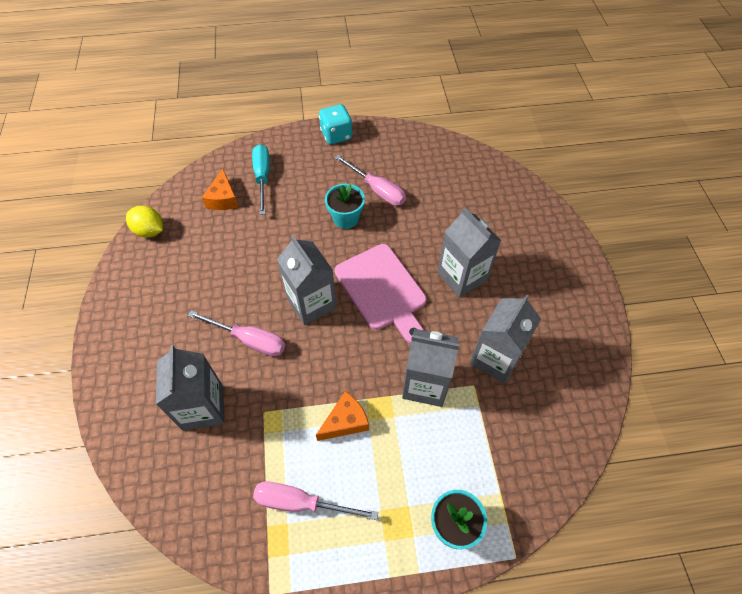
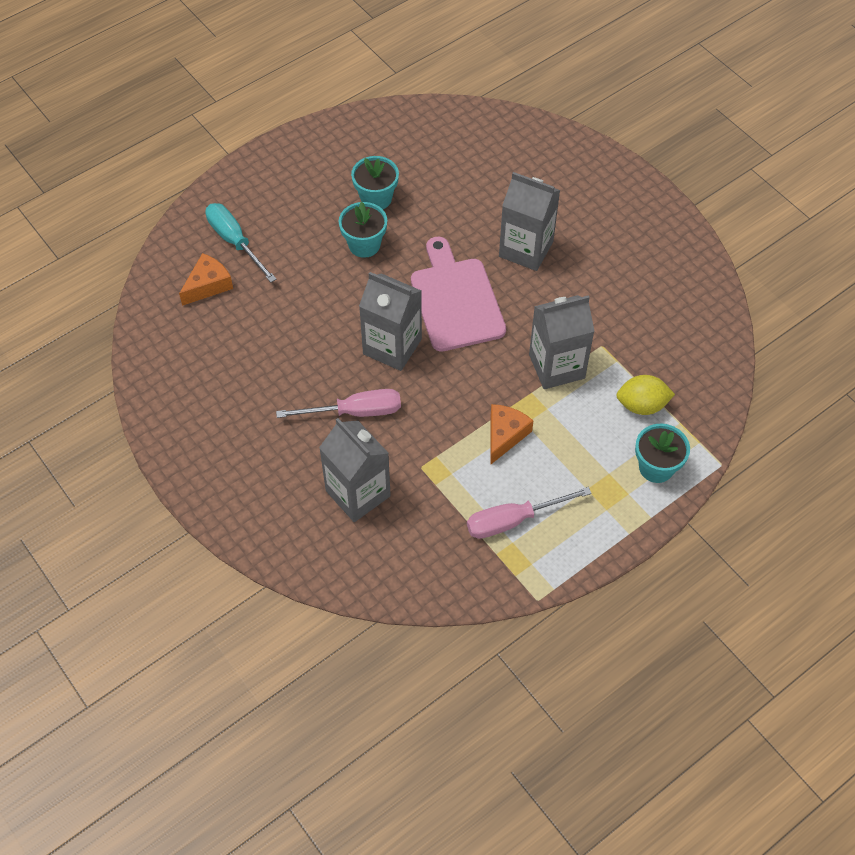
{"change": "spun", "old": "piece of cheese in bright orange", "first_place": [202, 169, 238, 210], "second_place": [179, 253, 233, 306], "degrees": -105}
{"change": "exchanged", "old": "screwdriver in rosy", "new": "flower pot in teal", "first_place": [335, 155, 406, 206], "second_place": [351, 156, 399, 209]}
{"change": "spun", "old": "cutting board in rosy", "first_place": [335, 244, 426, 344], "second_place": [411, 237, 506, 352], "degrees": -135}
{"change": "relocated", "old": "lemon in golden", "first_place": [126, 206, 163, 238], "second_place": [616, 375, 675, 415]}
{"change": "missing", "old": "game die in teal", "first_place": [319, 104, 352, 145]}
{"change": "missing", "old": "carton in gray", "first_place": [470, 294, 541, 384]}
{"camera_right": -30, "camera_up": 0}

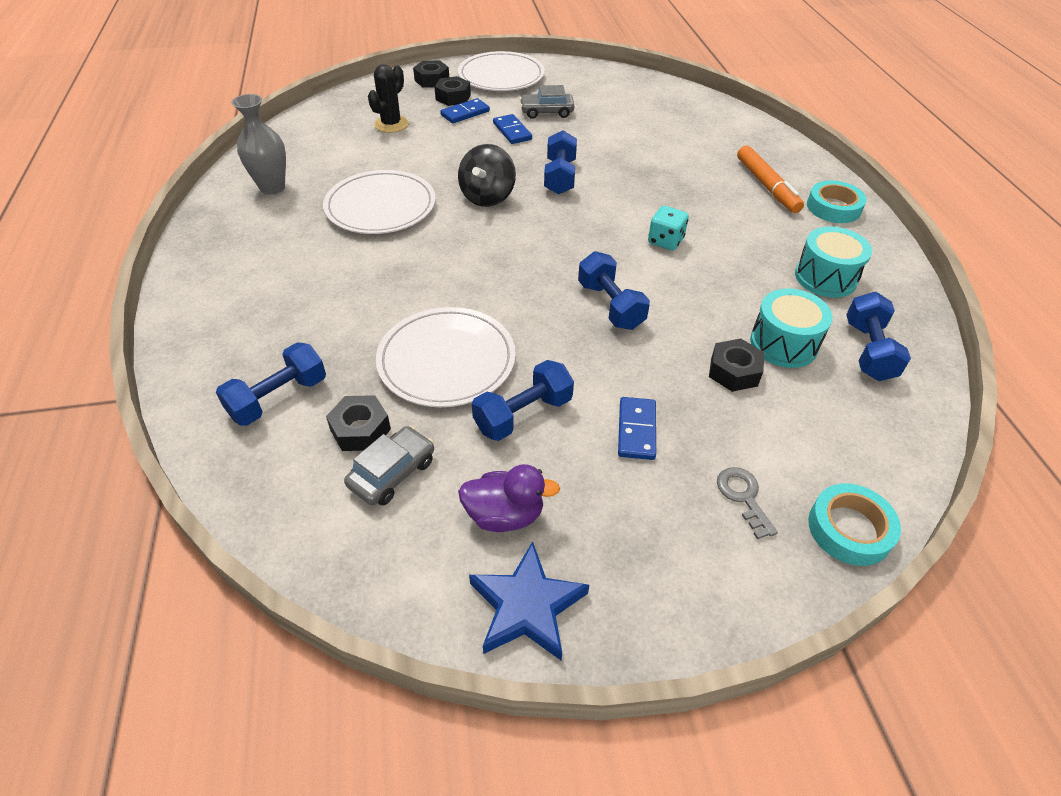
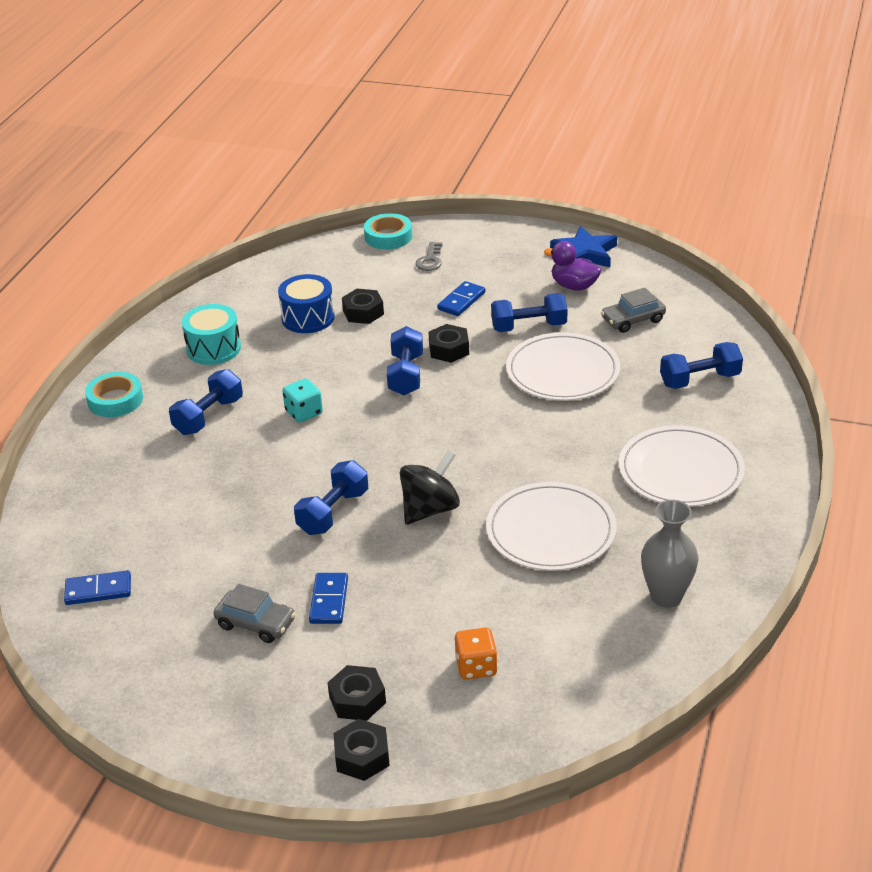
{"change": "relocated", "old": "domino piece in royal blue", "first_place": [440, 98, 490, 124], "second_place": [64, 570, 131, 605]}
{"change": "relocated", "old": "hand weight in royal blue", "first_place": [846, 292, 911, 381], "second_place": [169, 369, 243, 435]}
{"change": "colour", "old": "snare drum in teal", "new": "snare drum in royal blue", "first_place": [750, 289, 833, 368], "second_place": [278, 274, 335, 333]}
{"change": "relocated", "old": "hex nut in ebony", "first_place": [326, 395, 391, 451], "second_place": [428, 324, 469, 363]}
{"change": "exchanged", "old": "prickly plant in ebony", "new": "game die in bright orange", "first_place": [368, 64, 409, 133], "second_place": [455, 627, 498, 680]}
{"change": "relocated", "old": "plate in white", "first_place": [458, 51, 545, 91], "second_place": [619, 425, 745, 507]}
{"change": "missing", "old": "felt pen in bright orange", "first_place": [737, 146, 804, 213]}
{"camera_right": -150, "camera_up": -10}

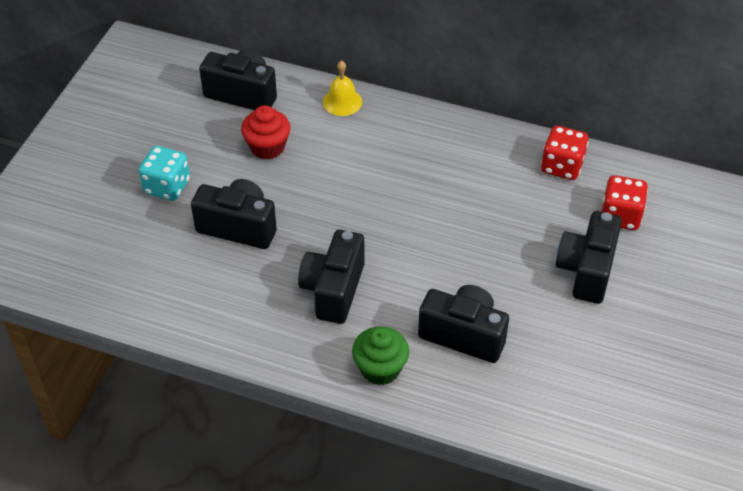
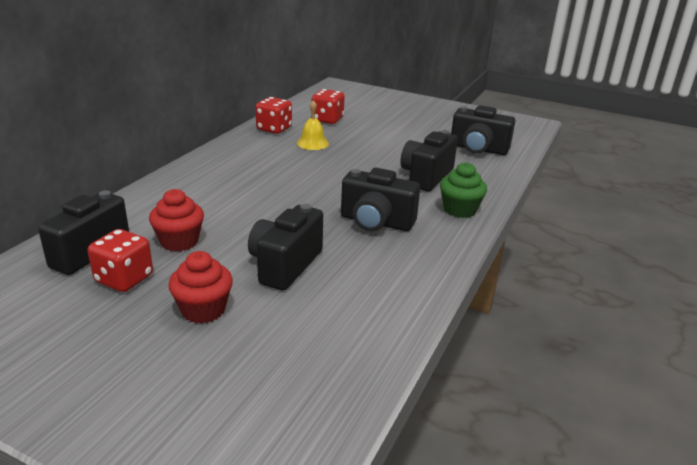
{"change": "appeared", "new": "game die in scarlet", "second_place": [88, 229, 153, 292]}
{"change": "exchanged", "old": "game die in teal", "new": "muffin in scarlet", "first_place": [139, 146, 190, 201], "second_place": [168, 251, 233, 324]}
{"change": "relocated", "old": "hand bell in golden", "first_place": [323, 61, 362, 116], "second_place": [297, 100, 329, 150]}
{"change": "relocated", "old": "photo camera in ebony", "first_place": [556, 211, 622, 304], "second_place": [451, 105, 515, 155]}
{"camera_right": -85, "camera_up": -20}

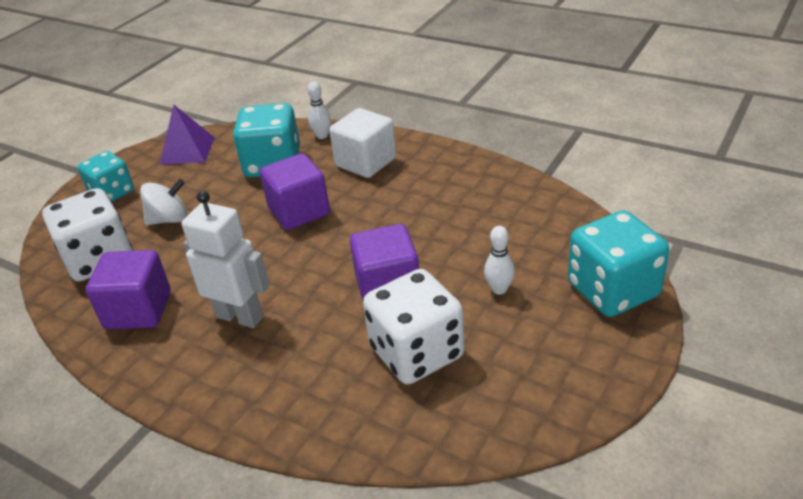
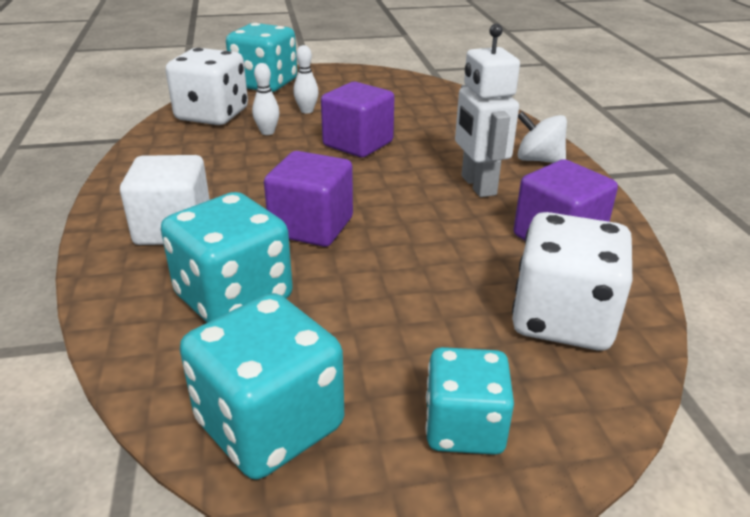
{"change": "relocated", "old": "game die in white", "first_place": [363, 269, 465, 385], "second_place": [165, 48, 248, 125]}
{"change": "exchanged", "old": "solid pyramid in violet", "new": "game die in teal", "first_place": [160, 104, 215, 165], "second_place": [180, 293, 344, 480]}
{"change": "relocated", "old": "tenpin in white", "first_place": [307, 81, 331, 139], "second_place": [252, 63, 280, 135]}
{"change": "relocated", "old": "whirligig in white", "first_place": [140, 179, 187, 225], "second_place": [518, 111, 567, 163]}
{"camera_right": -135, "camera_up": -5}

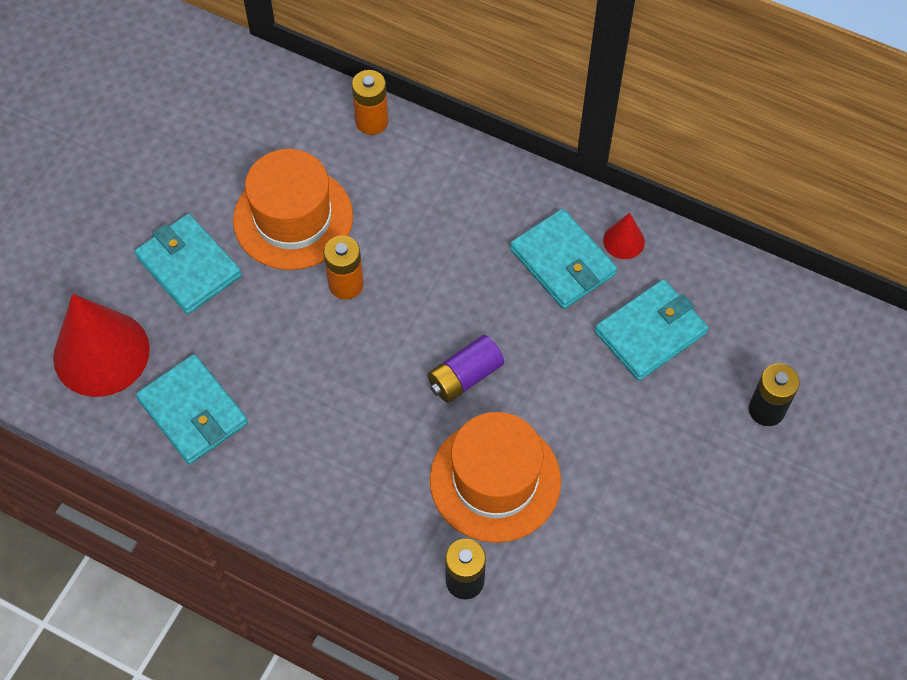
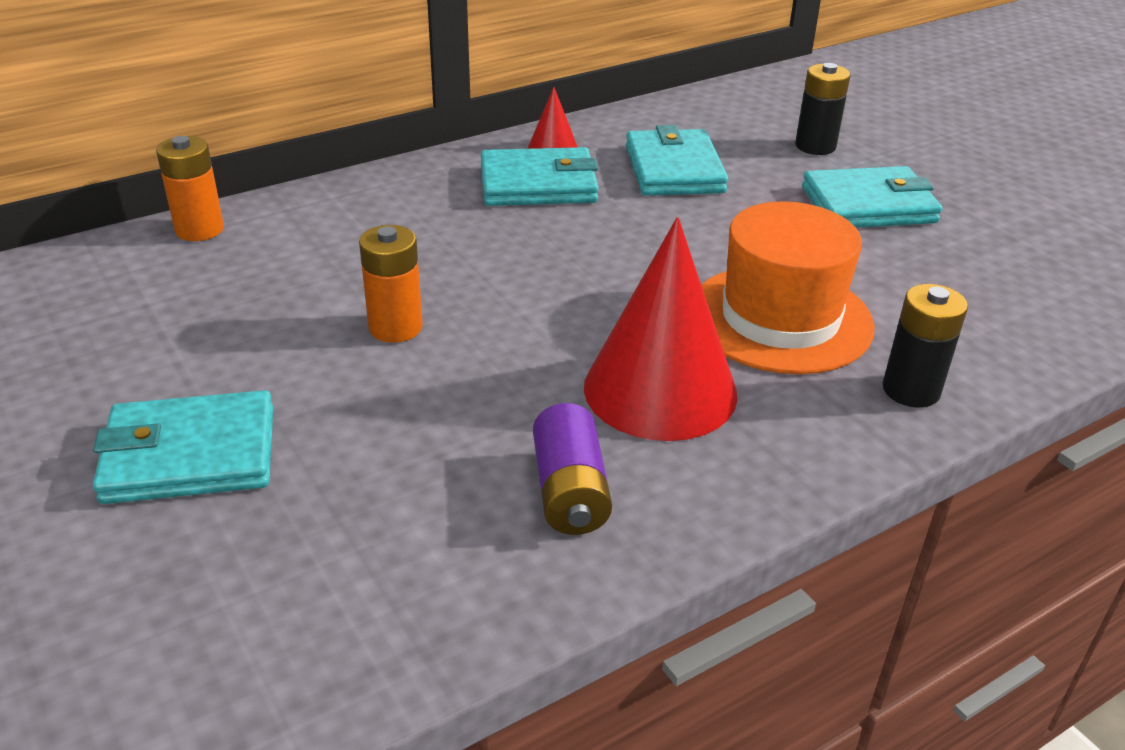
{"change": "relocated", "old": "AA battery in violet", "first_place": [428, 335, 504, 403], "second_place": [533, 403, 612, 535]}
{"change": "relocated", "old": "solid cone in scarlet", "first_place": [53, 294, 150, 397], "second_place": [584, 217, 738, 441]}
{"change": "relocated", "old": "billfold in teal", "first_place": [136, 354, 248, 464], "second_place": [802, 166, 942, 228]}
{"change": "missing", "old": "top hat in bright orange", "first_place": [233, 149, 353, 270]}
{"camera_right": -60, "camera_up": -25}

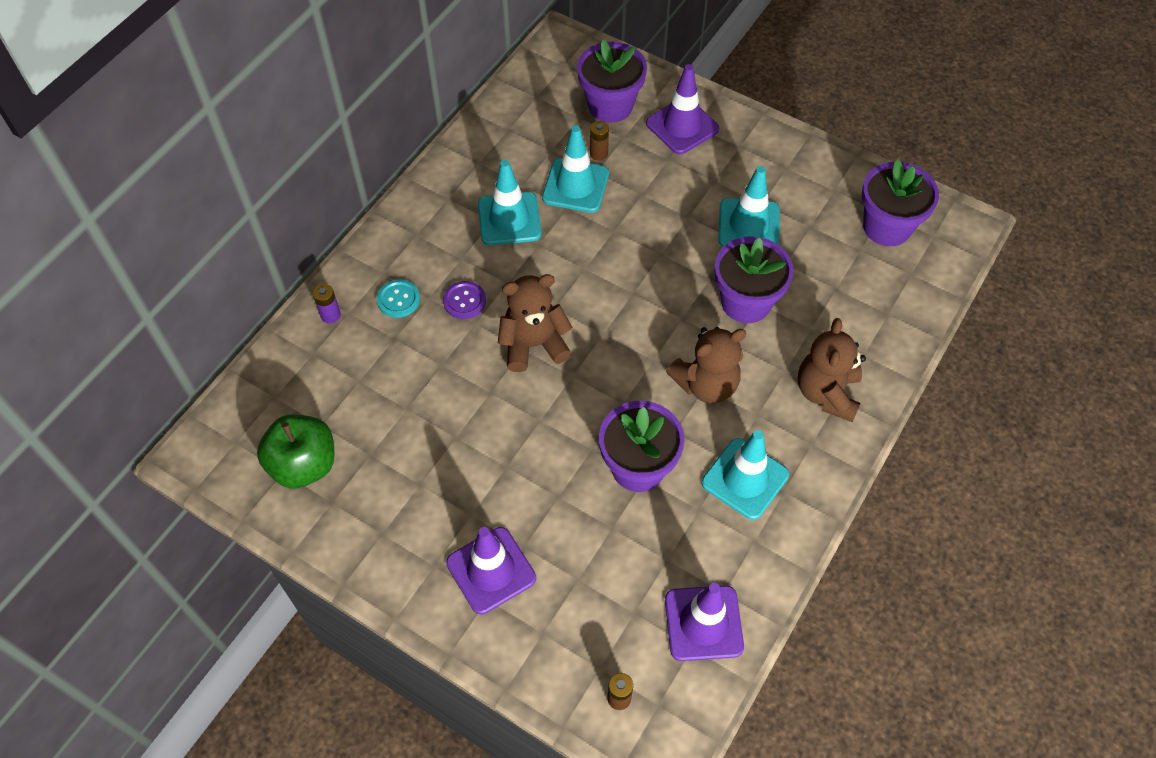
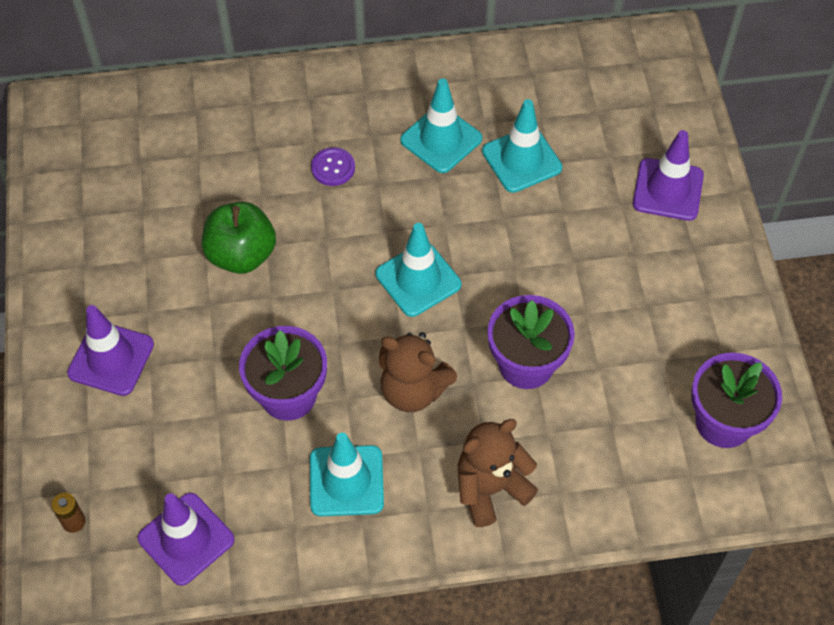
{"change": "relocated", "old": "apple in green", "first_place": [257, 414, 335, 489], "second_place": [202, 202, 276, 274]}
{"change": "relocated", "old": "road cone in teal", "first_place": [718, 166, 780, 247], "second_place": [376, 223, 461, 317]}
{"change": "missing", "old": "AA battery in violet", "first_place": [313, 284, 341, 324]}
{"change": "missing", "old": "button in teal", "first_place": [377, 280, 420, 318]}
{"change": "missing", "old": "teddy bear in russet", "first_place": [498, 274, 573, 372]}
{"change": "missing", "old": "flower pot in violet", "first_place": [577, 40, 647, 123]}
{"change": "missing", "old": "AA battery in russet", "first_place": [590, 121, 609, 161]}
{"camera_right": 50, "camera_up": 0}

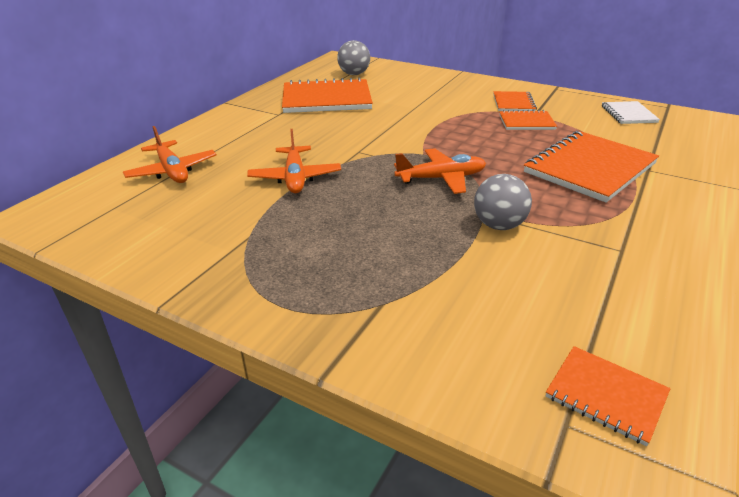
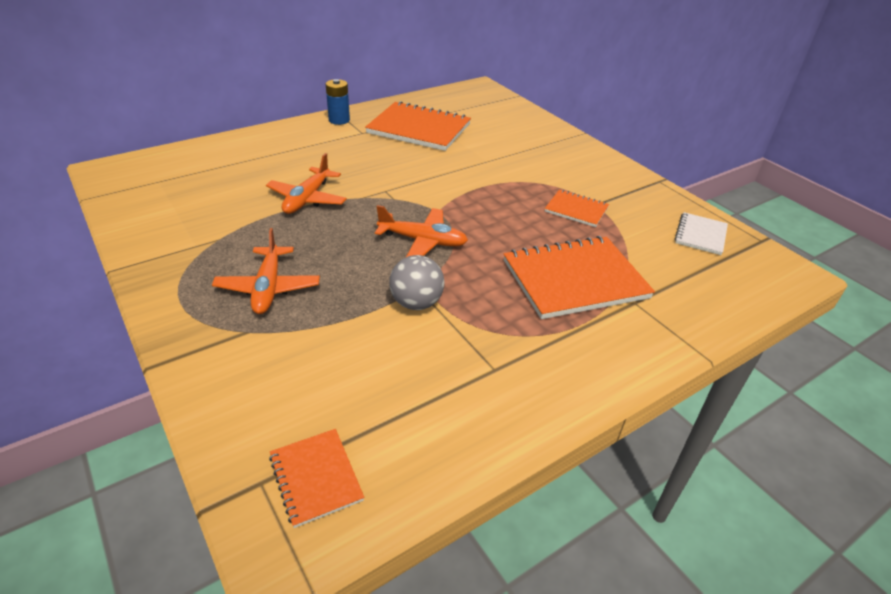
{"change": "relocated", "old": "aeroplane in bright orange", "first_place": [123, 126, 216, 183], "second_place": [212, 228, 320, 314]}
{"change": "appeared", "new": "AA battery in royal blue", "second_place": [326, 79, 350, 125]}
{"change": "missing", "old": "ball in gray", "first_place": [337, 40, 370, 75]}
{"change": "missing", "old": "exercise book in bright orange", "first_place": [493, 91, 537, 111]}
{"camera_right": 25, "camera_up": 5}

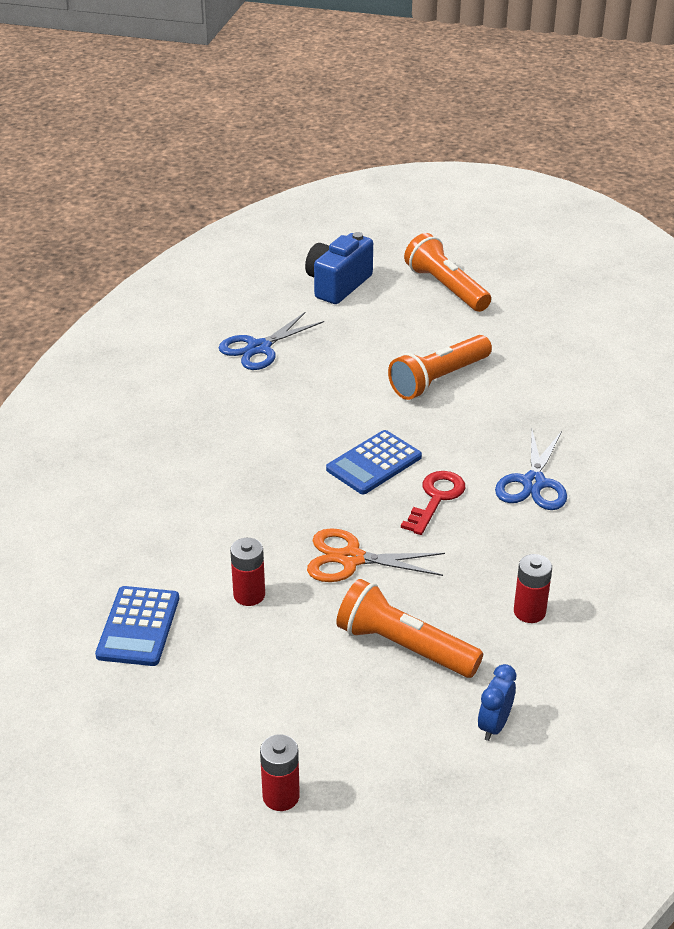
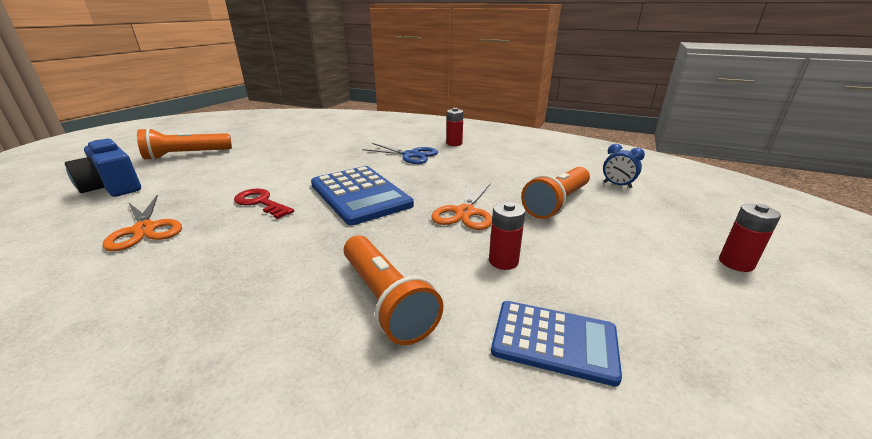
{"change": "colour", "old": "pair of scissors in royal blue", "new": "pair of scissors in bright orange", "first_place": [219, 312, 324, 370], "second_place": [102, 195, 182, 251]}
{"change": "relocated", "old": "latchkey in scarlet", "first_place": [401, 471, 465, 535], "second_place": [234, 188, 294, 219]}
{"change": "size", "old": "pocket calculator in royal blue", "first_place": [326, 430, 422, 494], "second_place": [311, 166, 414, 225], "factor": 1.58}
{"change": "relocated", "old": "pocket torch in bright orange", "first_place": [388, 335, 492, 400], "second_place": [344, 235, 444, 345]}
{"change": "relocated", "old": "AA battery in scarlet", "first_place": [514, 554, 552, 623], "second_place": [446, 108, 464, 146]}
{"camera_right": -80, "camera_up": -10}

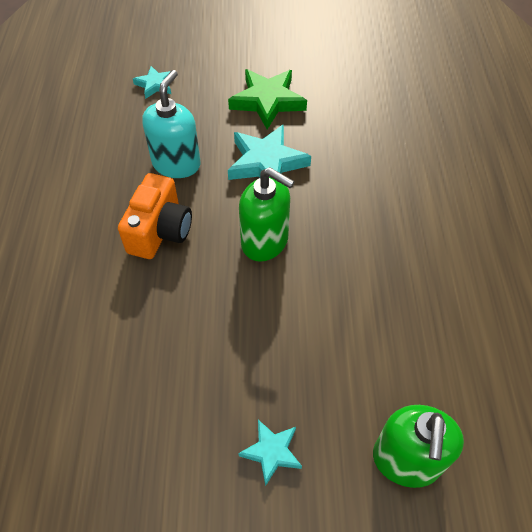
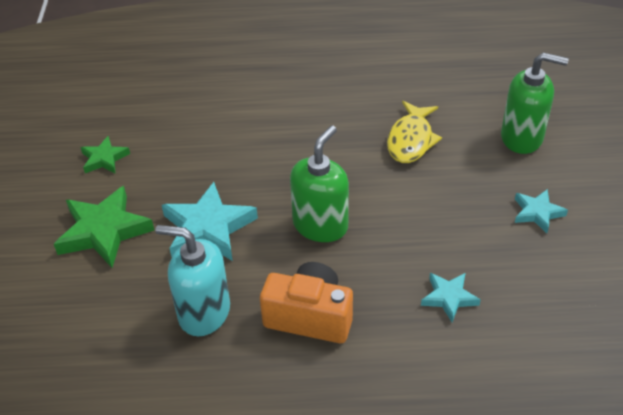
{"change": "appeared", "new": "five-pointed star in green", "second_place": [81, 136, 130, 173]}
{"change": "appeared", "new": "toy fish in golden", "second_place": [387, 101, 442, 163]}
{"change": "relocated", "old": "five-pointed star in teal", "first_place": [133, 66, 171, 99], "second_place": [421, 273, 481, 322]}
{"camera_right": -90, "camera_up": -10}

